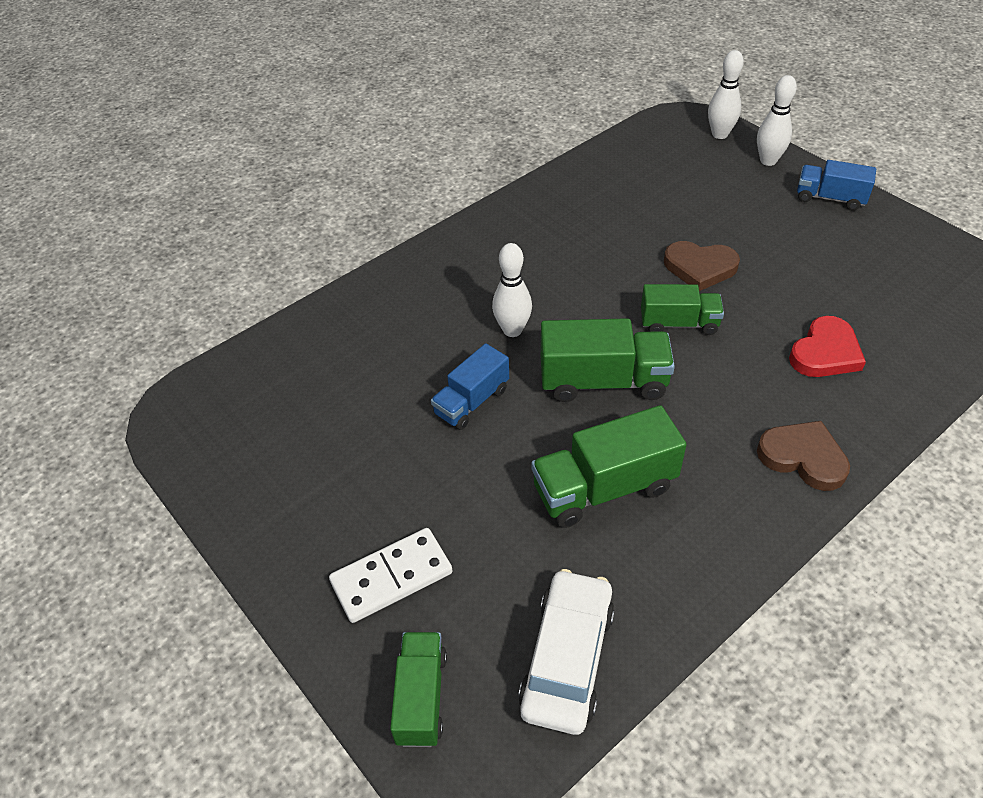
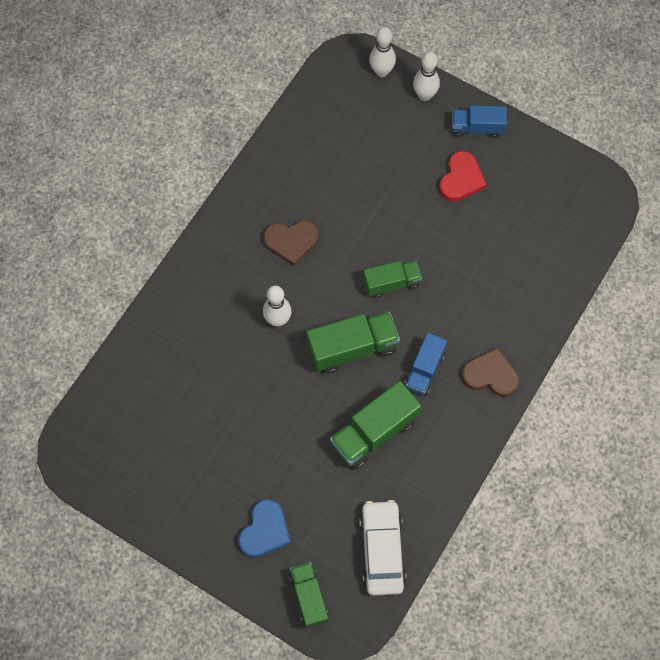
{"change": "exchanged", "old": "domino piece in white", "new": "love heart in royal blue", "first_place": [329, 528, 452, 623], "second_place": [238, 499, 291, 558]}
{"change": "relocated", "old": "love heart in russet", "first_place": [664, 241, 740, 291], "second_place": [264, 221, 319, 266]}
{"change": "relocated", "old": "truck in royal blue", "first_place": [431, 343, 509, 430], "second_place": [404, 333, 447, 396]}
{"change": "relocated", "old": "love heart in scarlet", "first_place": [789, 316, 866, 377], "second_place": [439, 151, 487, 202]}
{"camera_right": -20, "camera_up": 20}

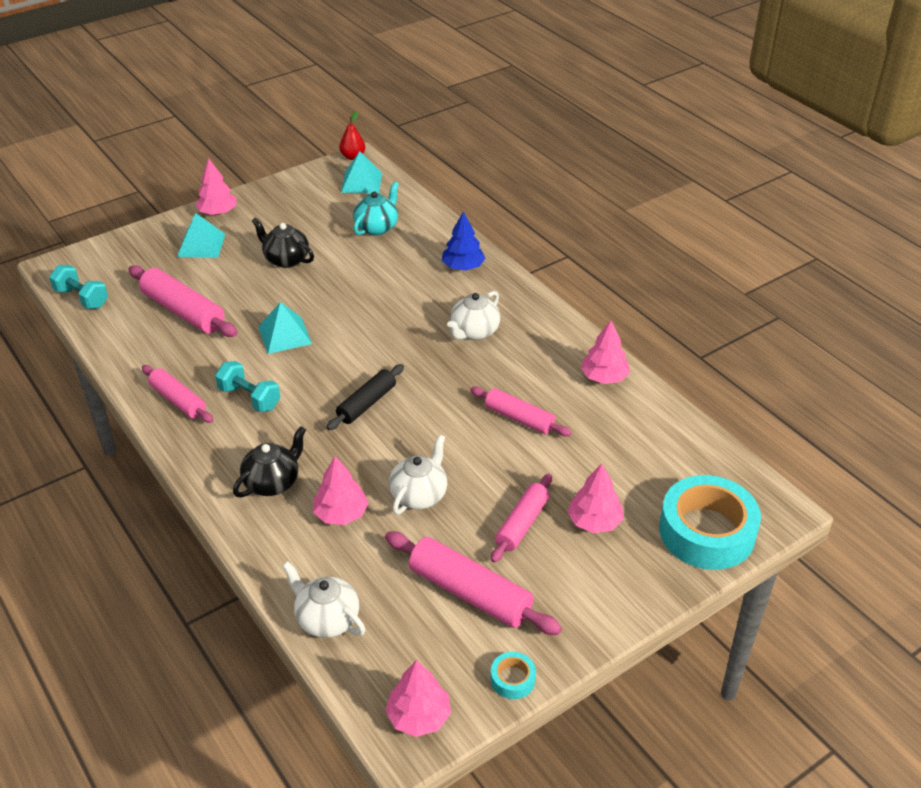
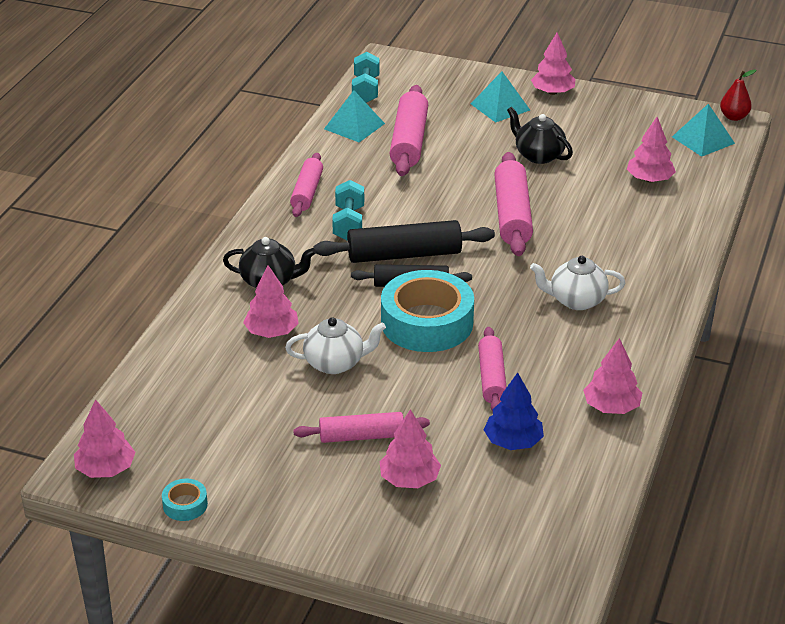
{"change": "appeared", "new": "pastry roller in ebony", "second_place": [313, 220, 495, 263]}
{"change": "relocated", "old": "solid pyramid in teal", "first_place": [258, 302, 312, 354], "second_place": [324, 90, 385, 142]}
{"change": "relocated", "old": "roll of tape in teal", "first_place": [659, 475, 761, 570], "second_place": [381, 270, 474, 352]}
{"change": "relocated", "old": "tree in royal blue", "first_place": [442, 211, 486, 271], "second_place": [484, 373, 544, 450]}
{"change": "relocated", "old": "pastry roller in rosy", "first_place": [385, 531, 562, 635], "second_place": [494, 152, 533, 256]}
{"change": "spun", "old": "teapot in ebony", "first_place": [252, 217, 314, 268], "second_place": [507, 107, 573, 164], "degrees": -45}
{"change": "exchanged", "old": "teapot in teal", "new": "tree in rosy", "first_place": [353, 181, 399, 235], "second_place": [627, 117, 676, 182]}
{"change": "missing", "old": "teapot in white", "first_place": [282, 561, 365, 638]}
{"camera_right": 55, "camera_up": -5}

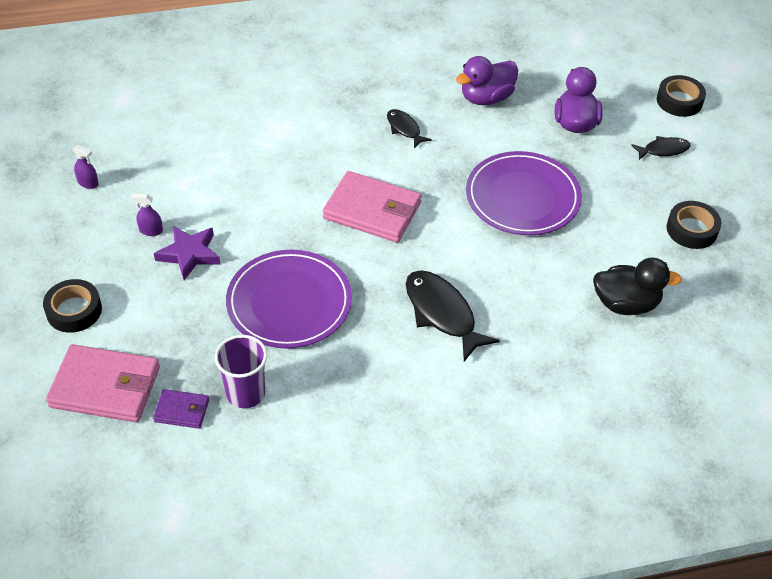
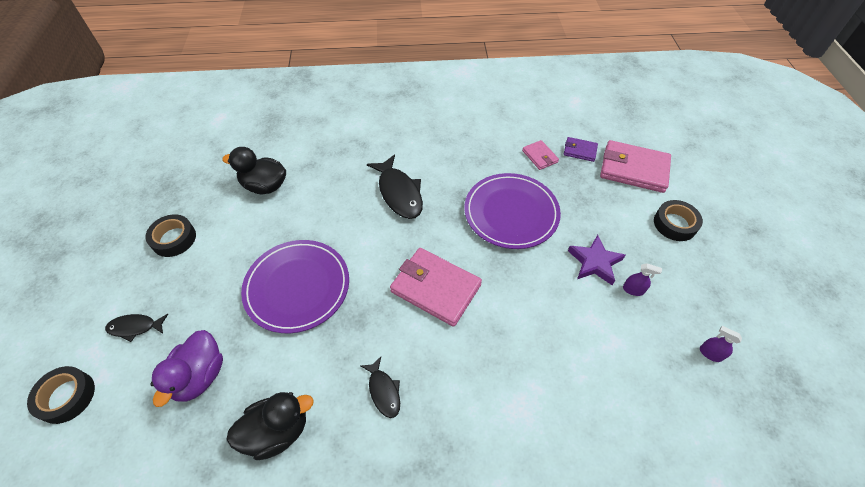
{"change": "colour", "old": "duck in violet", "new": "duck in ebony", "first_place": [456, 56, 518, 105], "second_place": [226, 392, 314, 460]}
{"change": "exchanged", "old": "tumbler in violet", "new": "billfold in rosy", "first_place": [215, 335, 267, 408], "second_place": [522, 140, 559, 170]}
{"camera_right": -170, "camera_up": 5}

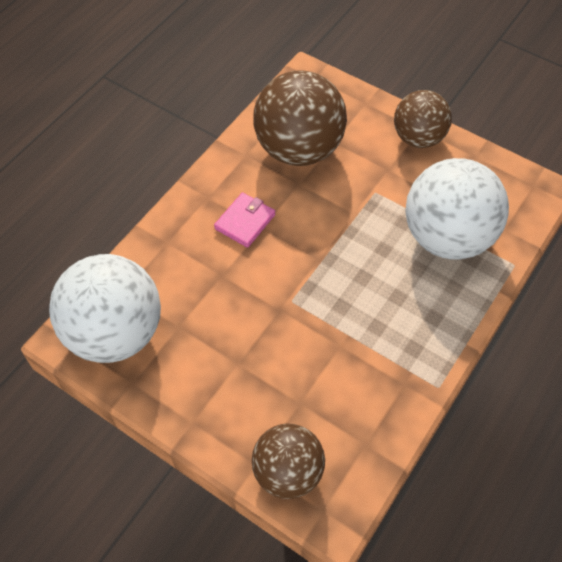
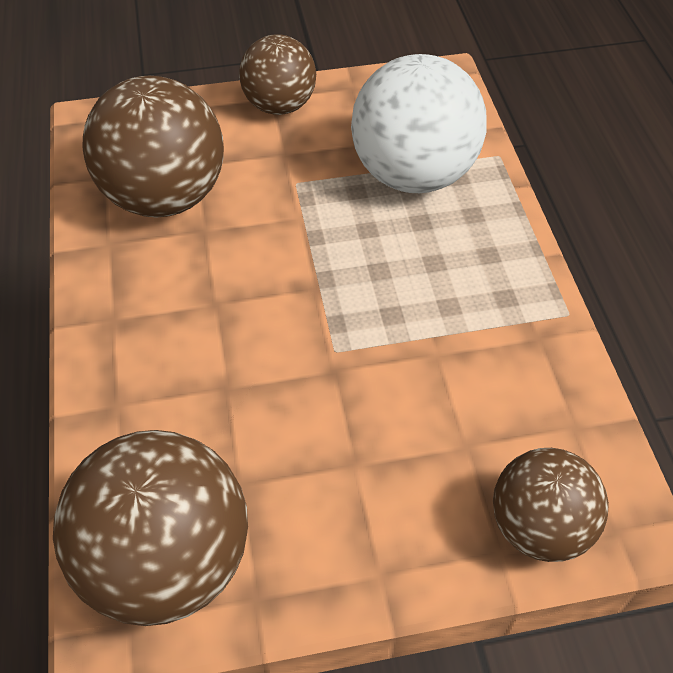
{"change": "colour", "old": "ball in white", "new": "ball in russet", "first_place": [49, 254, 161, 363], "second_place": [53, 430, 248, 626]}
{"change": "missing", "old": "billfold in rosy", "first_place": [214, 192, 275, 248]}
{"camera_right": -45, "camera_up": -5}

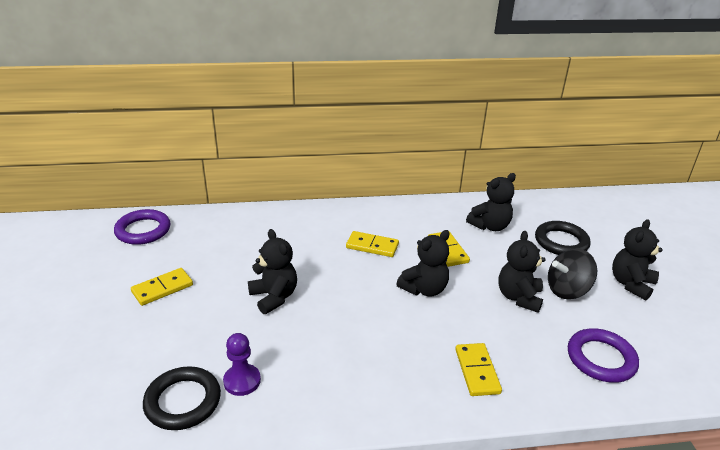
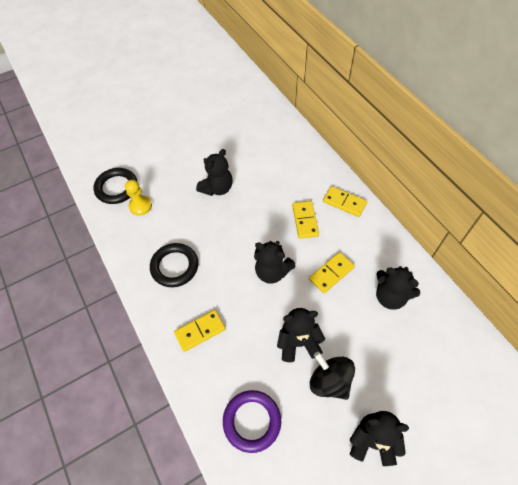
{"change": "colour", "old": "chess pawn in violet", "new": "chess pawn in golden", "first_place": [223, 333, 261, 396], "second_place": [125, 180, 152, 216]}
{"change": "relocated", "old": "ring in ebony", "first_place": [535, 221, 591, 255], "second_place": [150, 243, 198, 287]}
{"change": "relocated", "old": "domino piece in golden", "first_place": [131, 268, 193, 306], "second_place": [323, 186, 367, 217]}
{"change": "missing", "old": "ring in violet", "first_place": [114, 209, 171, 245]}
{"camera_right": 70, "camera_up": 25}

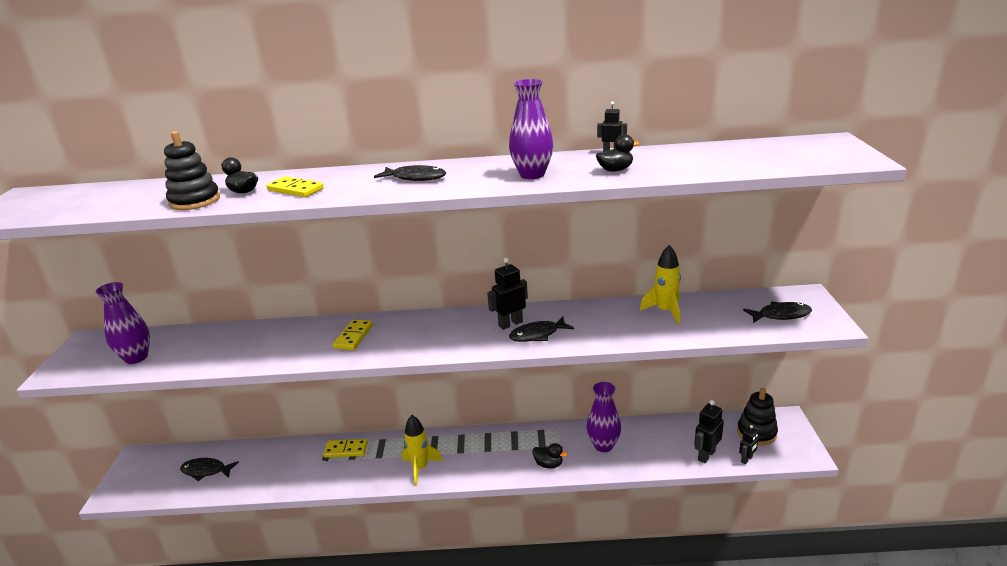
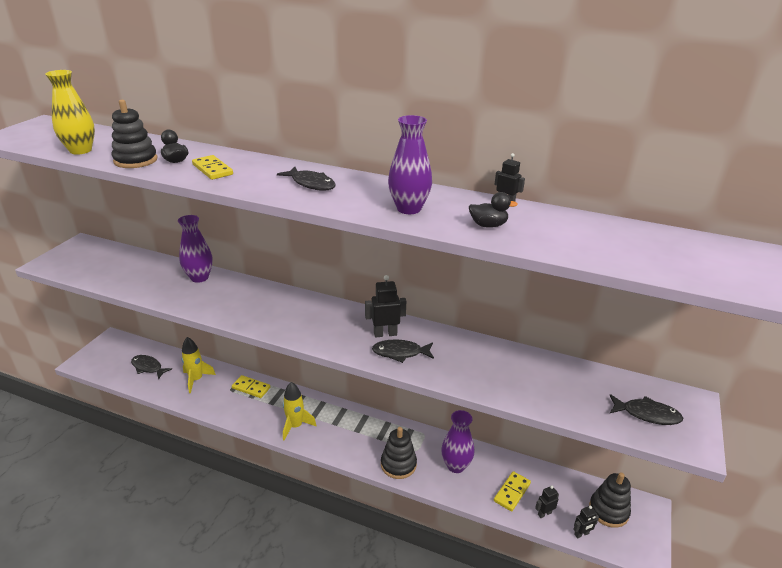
{"change": "appeared", "new": "flower vase in golden", "second_place": [45, 70, 95, 155]}
{"change": "relocated", "old": "flower vase in violet", "first_place": [96, 282, 150, 364], "second_place": [178, 215, 213, 283]}
{"change": "relocated", "old": "toy rocket in golden", "first_place": [640, 245, 681, 324], "second_place": [181, 337, 216, 393]}
{"change": "exchanged", "old": "duck in ebony", "new": "stacking rings in ebony", "first_place": [532, 443, 567, 469], "second_place": [381, 427, 417, 479]}
{"change": "relocated", "old": "domino piece in golden", "first_place": [333, 319, 373, 350], "second_place": [494, 471, 531, 512]}
{"change": "size", "old": "robot figure in ebony", "first_place": [694, 400, 724, 463], "second_place": [535, 485, 559, 518], "factor": 0.63}
{"camera_right": 20, "camera_up": 5}

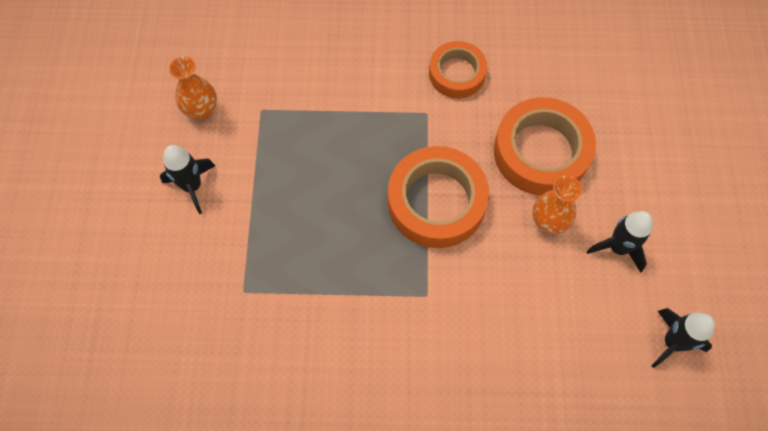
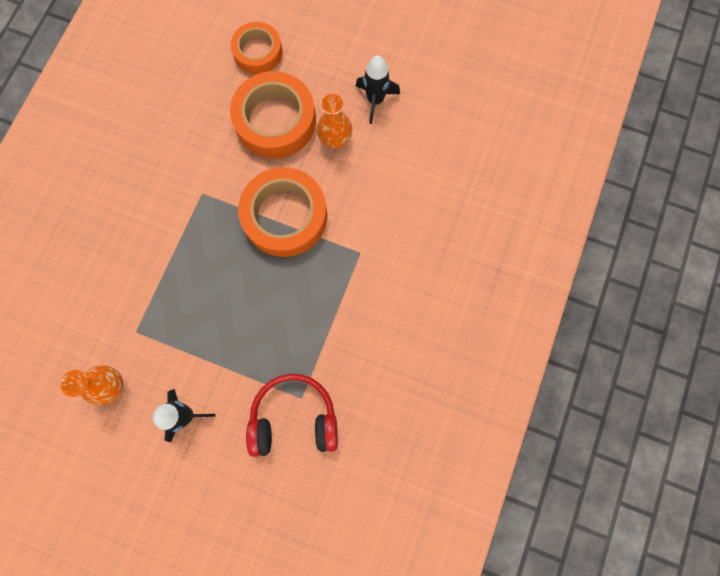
{"change": "relocated", "old": "roll of tape in bright orange", "first_place": [429, 41, 487, 98], "second_place": [231, 22, 282, 74]}
{"change": "appeared", "new": "headset in scarlet", "second_place": [246, 374, 338, 457]}
{"change": "missing", "old": "toy rocket in ebony", "first_place": [651, 308, 715, 368]}
{"camera_right": -70, "camera_up": 10}

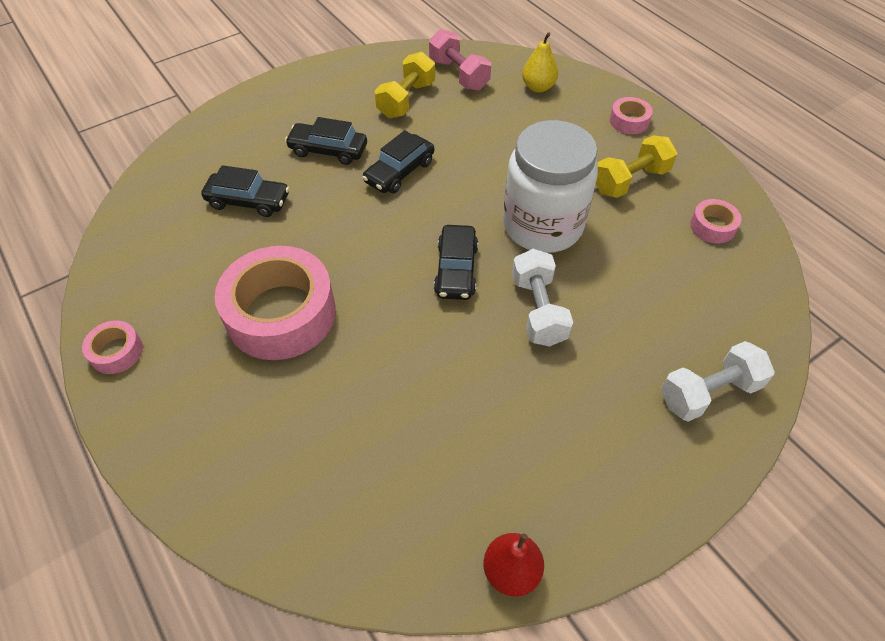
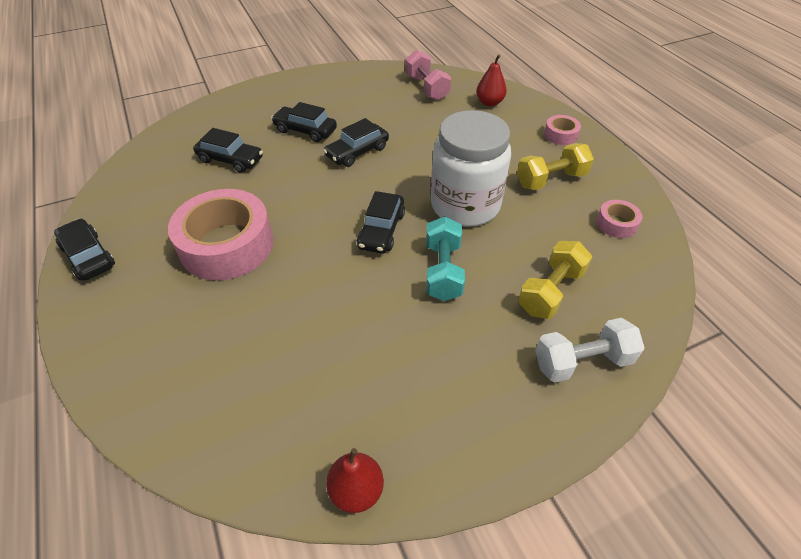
{"change": "exchanged", "old": "roll of tape in rosy", "new": "car in ebony", "first_place": [82, 321, 143, 374], "second_place": [54, 218, 115, 281]}
{"change": "colour", "old": "hand weight in white", "new": "hand weight in teal", "first_place": [512, 249, 573, 347], "second_place": [426, 216, 465, 301]}
{"change": "colour", "old": "pear fruit in golden", "new": "pear fruit in scarlet", "first_place": [522, 32, 558, 92], "second_place": [476, 55, 507, 107]}
{"change": "relocated", "old": "hand weight in golden", "first_place": [375, 52, 435, 118], "second_place": [518, 241, 592, 319]}
{"camera_right": 10, "camera_up": -5}

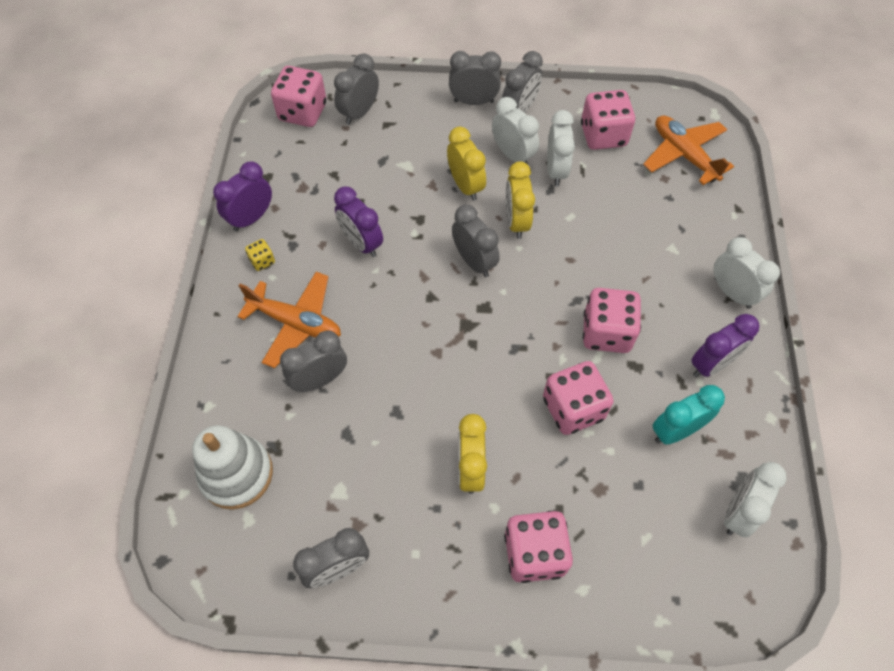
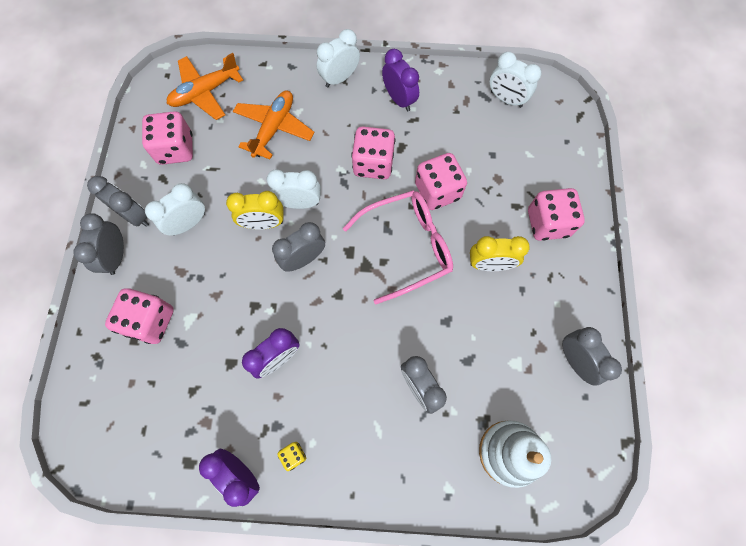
{"change": "relocated", "old": "game die in rosy", "first_place": [271, 66, 326, 127], "second_place": [105, 288, 174, 344]}
{"change": "relocated", "old": "aeroplane in bright orange", "first_place": [237, 272, 341, 368], "second_place": [233, 91, 315, 159]}
{"change": "relocated", "old": "clock in white", "first_place": [547, 110, 575, 186], "second_place": [267, 169, 321, 209]}
{"change": "appeared", "new": "spectacles in rosy", "second_place": [343, 190, 453, 304]}
{"change": "missing", "old": "clock in gray", "first_place": [334, 53, 379, 125]}
{"change": "missing", "old": "clock in golden", "first_place": [447, 127, 486, 201]}
{"change": "missing", "old": "clock in teal", "first_place": [653, 385, 725, 445]}
{"camera_right": -90, "camera_up": 10}

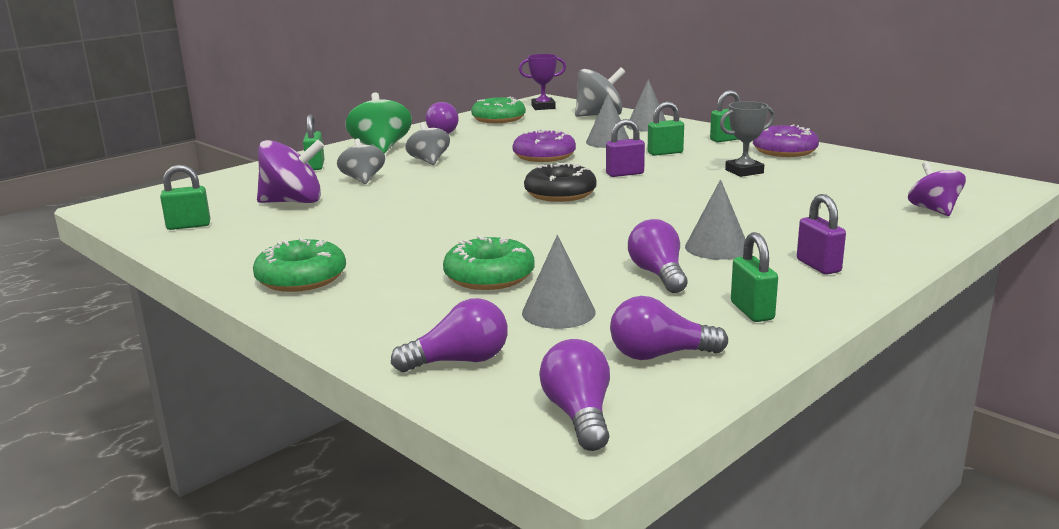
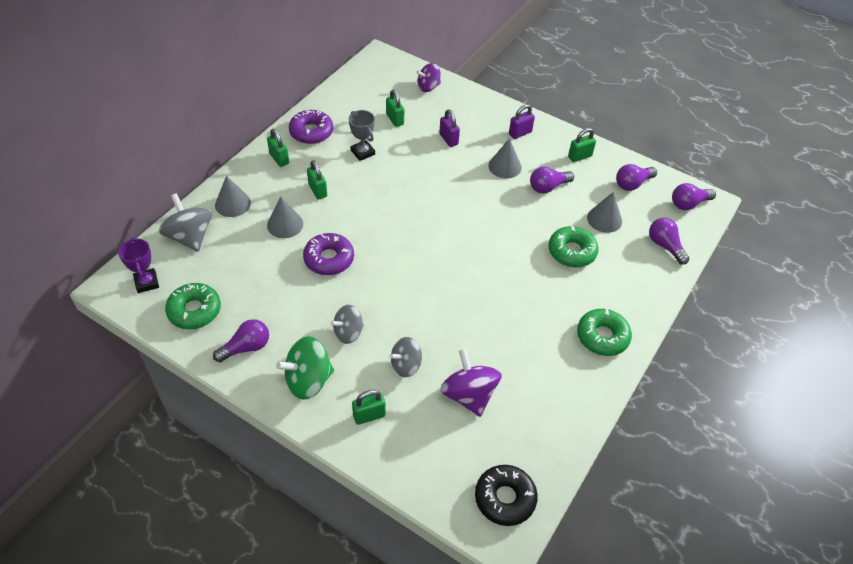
{"change": "relocated", "old": "small lock in green", "first_place": [160, 165, 210, 230], "second_place": [386, 89, 404, 127]}
{"change": "relocated", "old": "small lock in violet", "first_place": [606, 119, 645, 177], "second_place": [439, 109, 460, 147]}
{"change": "relocated", "old": "glazed donut in ebony", "first_place": [524, 162, 597, 202], "second_place": [475, 465, 538, 526]}
{"change": "spun", "old": "light bulb in violet", "first_place": [610, 296, 728, 360], "second_place": [616, 164, 657, 191], "degrees": 75}
{"camera_right": -105, "camera_up": 30}

